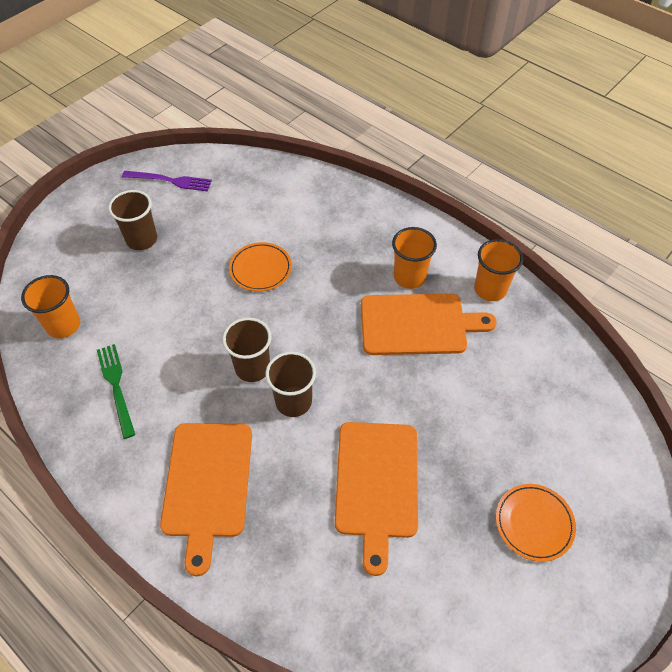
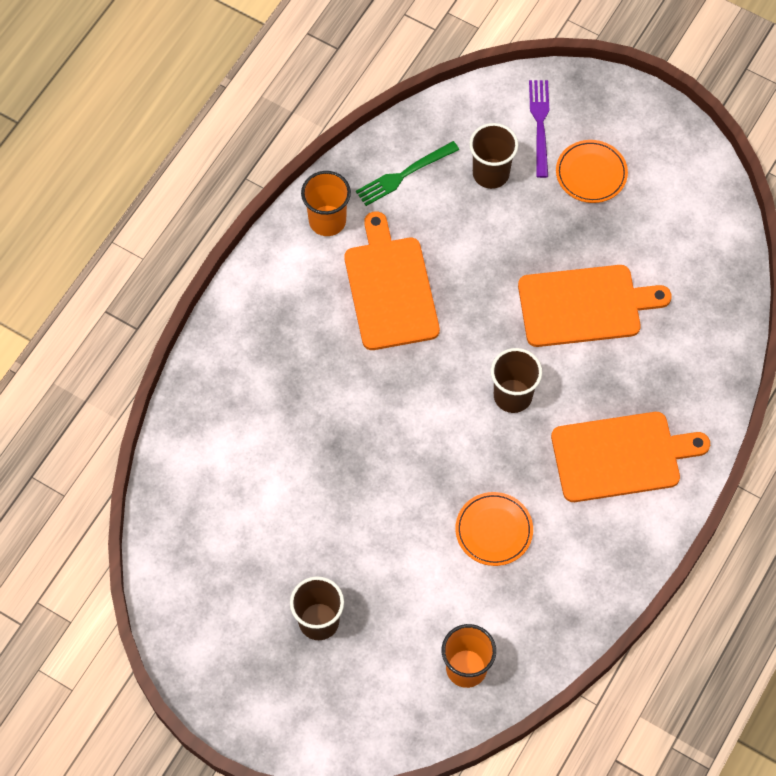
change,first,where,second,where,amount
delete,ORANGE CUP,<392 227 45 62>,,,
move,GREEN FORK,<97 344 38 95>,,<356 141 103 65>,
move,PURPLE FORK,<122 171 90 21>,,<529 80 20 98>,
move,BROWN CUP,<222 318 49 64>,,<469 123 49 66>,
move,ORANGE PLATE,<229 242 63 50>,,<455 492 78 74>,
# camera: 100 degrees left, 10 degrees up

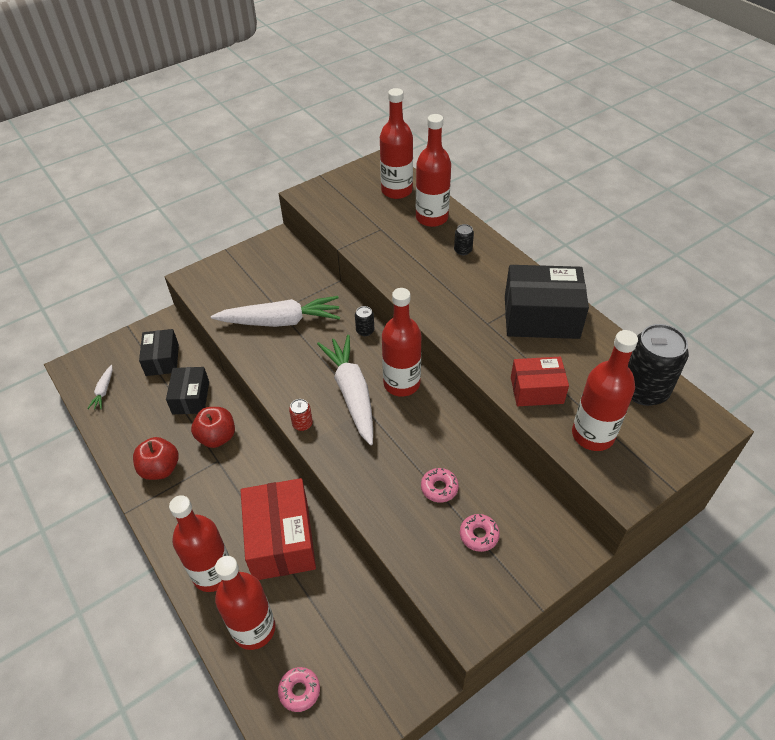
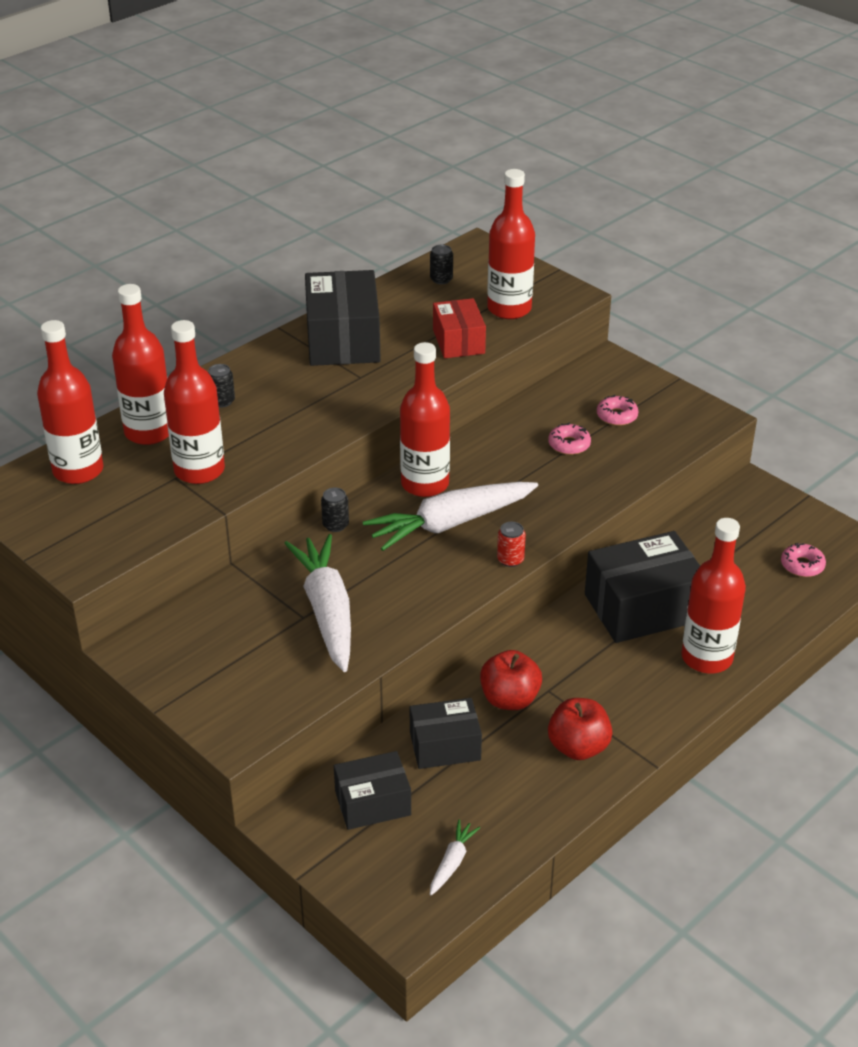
change,first,where,second,where,amount
move,RED BOTTLE,<215 556 60 94>,,<164 320 61 164>,
recolor,RED BOX,<240 478 76 102>,BLACK BOX,<585 531 115 112>,
rotate,WHITE CARROT,<87 365 26 44>,,<430 820 50 76>,60 degrees counterclockwise
resize,BLACK CAN,<628 324 61 82>,,<430 244 23 40>,x0.44
# camera: 100 degrees left, 10 degrees down

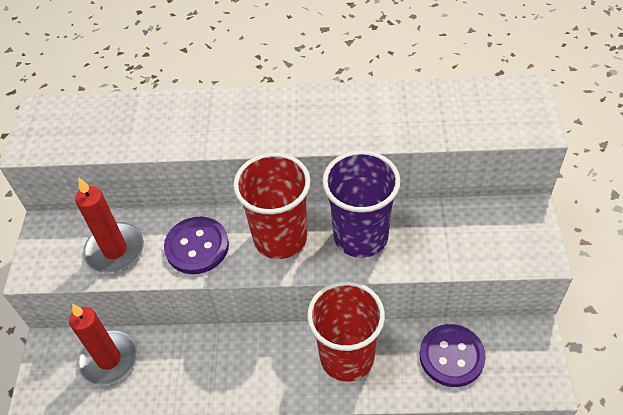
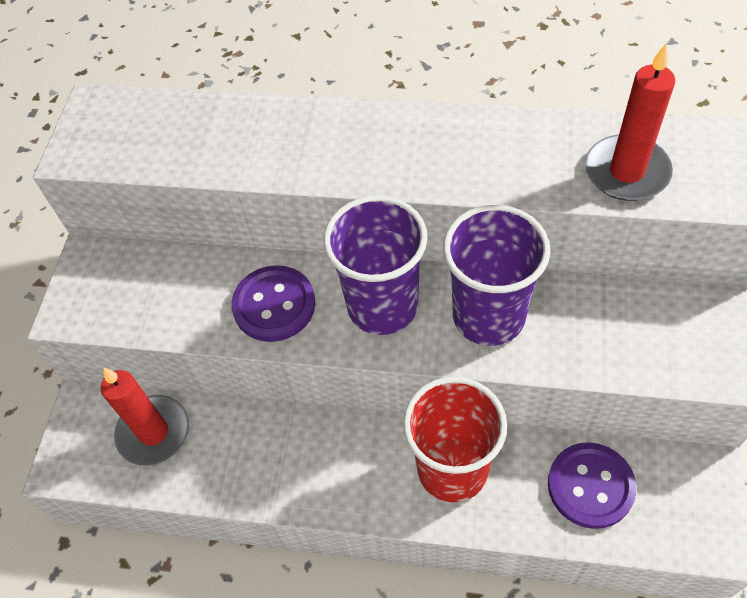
change,first,where,second,where,amount
move,RED CANDLE,<75 178 69 95>,,<585 44 90 157>,
recolor,RED CUP,<233 153 78 106>,PURPLE CUP,<323 196 105 139>,
# camera: 10 degrees right, 5 degrees up

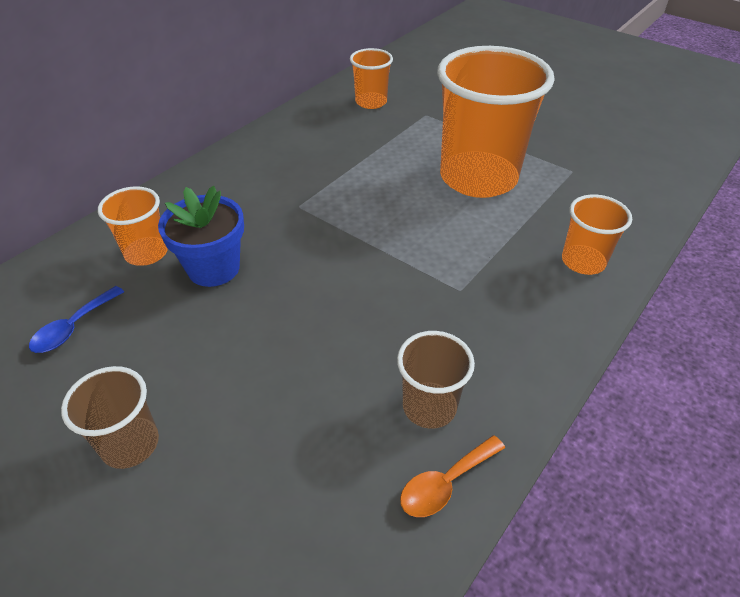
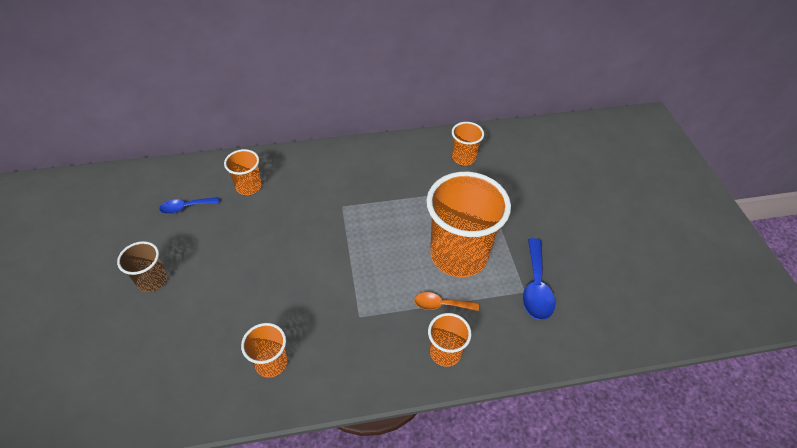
change,first,where,second,where,amount
delete,BLUE FLOWER POT,<158 186 86 101>,,,
insert,,,BLUE SPOON,<523 238 32 82>,
move,ORANGE SPOON,<400 435 105 82>,,<414 292 65 19>,
recolor,BROWN CUP,<397 331 78 98>,ORANGE CUP,<241 323 46 55>,
# camera: 40 degrees right, 5 degrees up

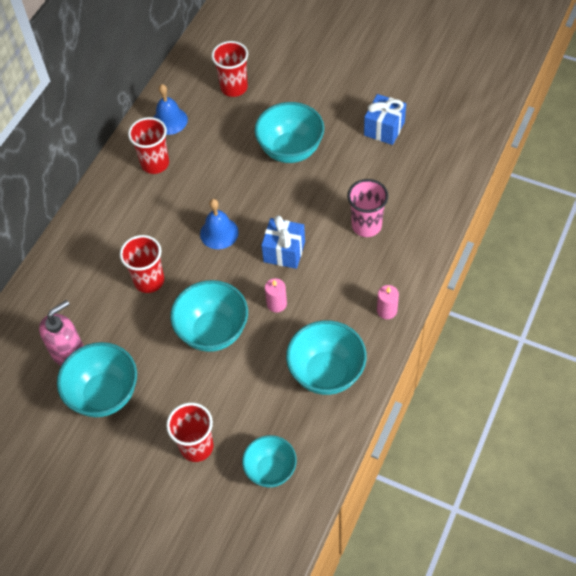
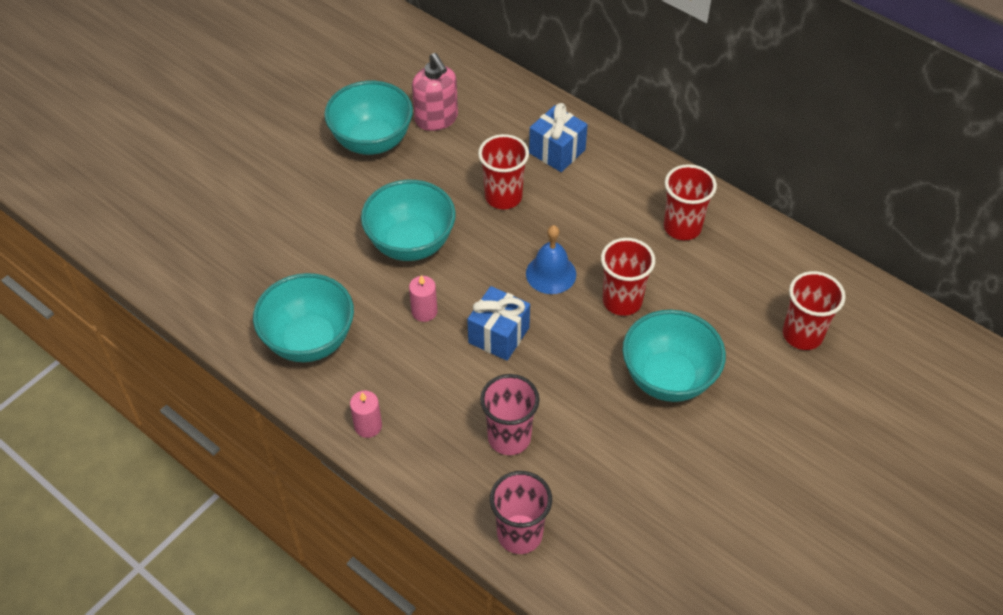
change,first,where,second,where,amount
delete,BLUE BELL,<153 84 35 51>,,,
delete,TURQUOISE BOWL,<242 435 55 53>,,,
insert,,,PINK CUP,<490 471 62 83>,
move,RED CUP,<166 403 48 59>,,<601 238 54 78>,
move,BLUE GIFT,<364 94 42 51>,,<529 103 59 69>,
# camera: 100 degrees right, 5 degrees down

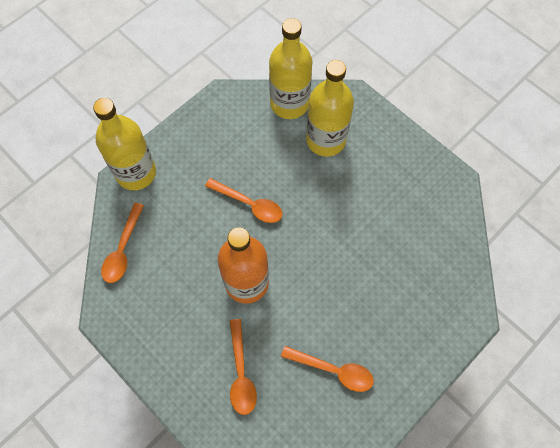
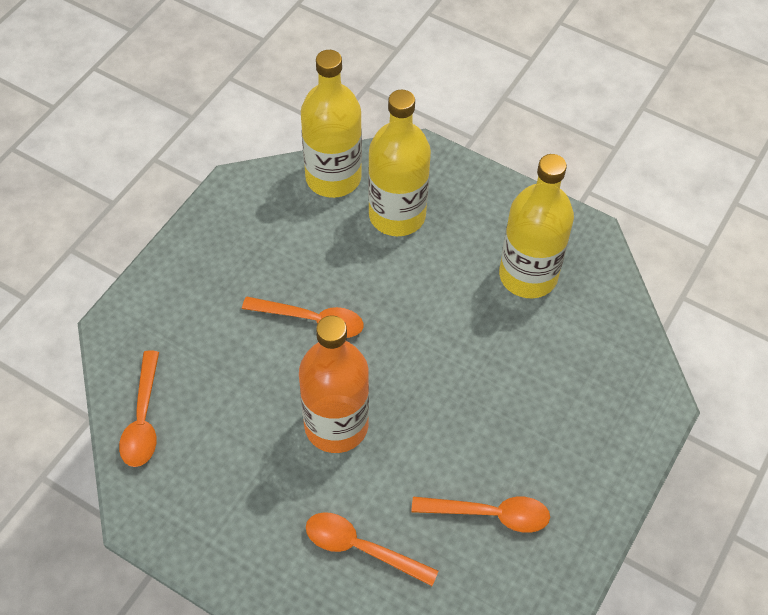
change,first,where,second,where,amount
move,YELLOW BOTTLE,<93 98 63 92>,,<499 154 75 144>,
rotate,ORANGE SPOON,<230 319 27 96>,,<306 512 133 74>,135 degrees clockwise
# camera: 15 degrees left, 10 degrees down

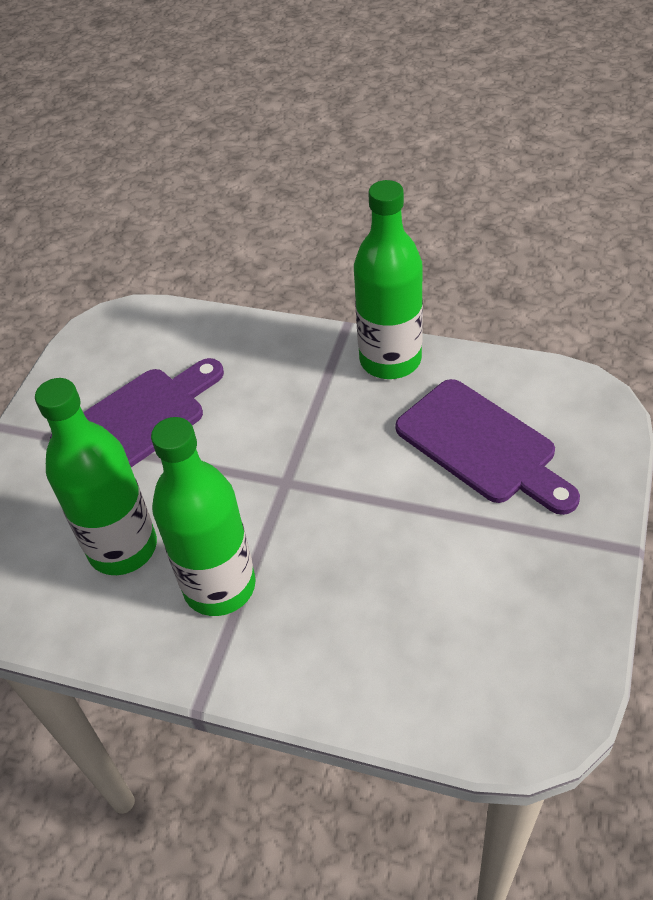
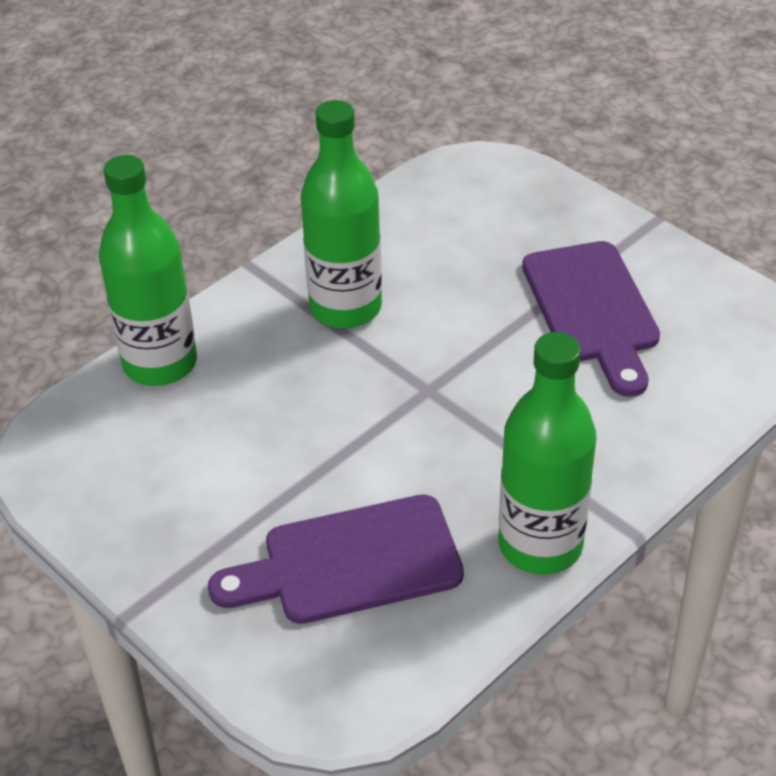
change,first,where,second,where,amount
move,GREEN BOTTLE,<35 378 122 197>,,<99 155 98 231>,
# camera: 115 degrees right, 5 degrees down

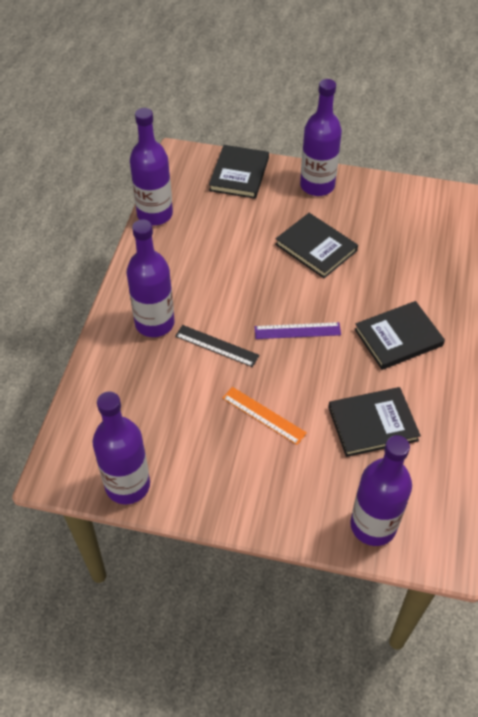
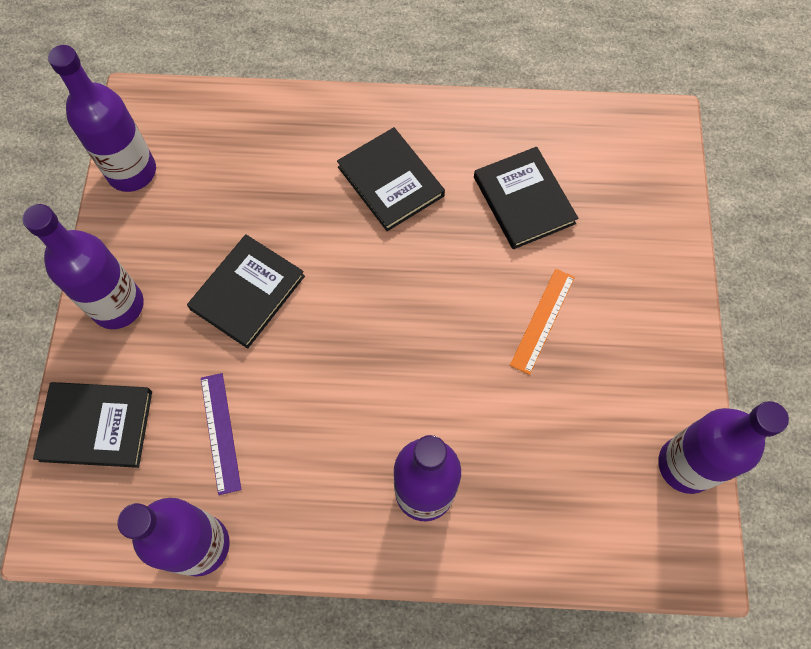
change,first,where,second,where,amount
delete,BLACK RULER,<175 325 84 42>,,,
move,PURPLE RULER,<254 322 87 17>,,<201 373 40 122>,
move,PURPLE BOTTLE,<350 435 62 111>,,<48 45 108 147>,
# camera: 100 degrees left, 15 degrees up

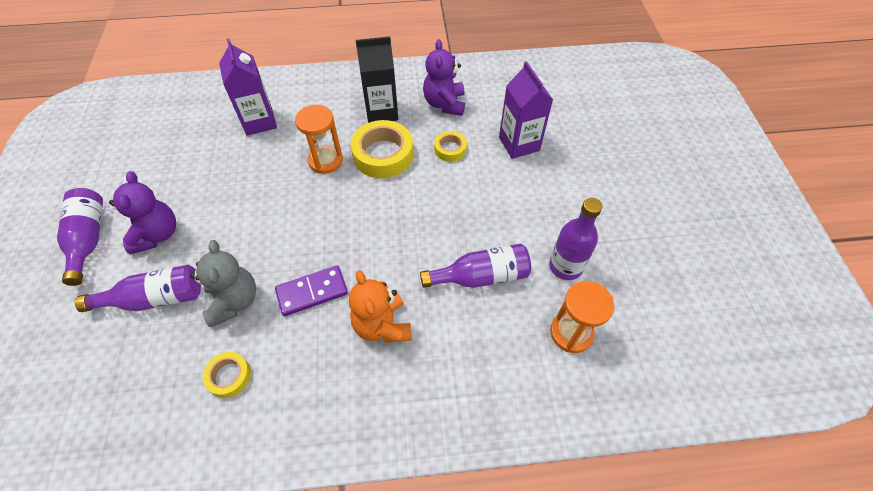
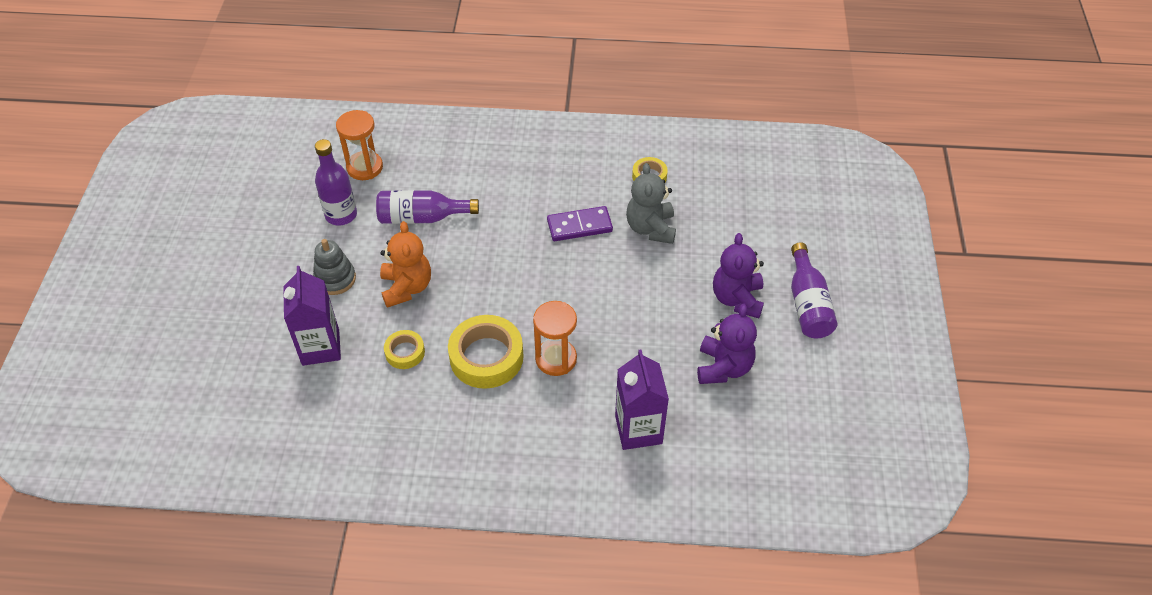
change,first,where,second,where,amount
delete,PURPLE BOTTLE,<75 265 126 47>,,,
delete,BLACK CARTON,<356 36 42 87>,,,
insert,,,GREY STACKING TOY,<313 239 43 56>,
move,ORANGE TEDDY BEAR,<349 270 62 73>,,<380 221 51 87>,
move,PURPLE TEDDY BEAR,<423 39 42 77>,,<697 304 60 80>,
# camera: 170 degrees left, 5 degrees down

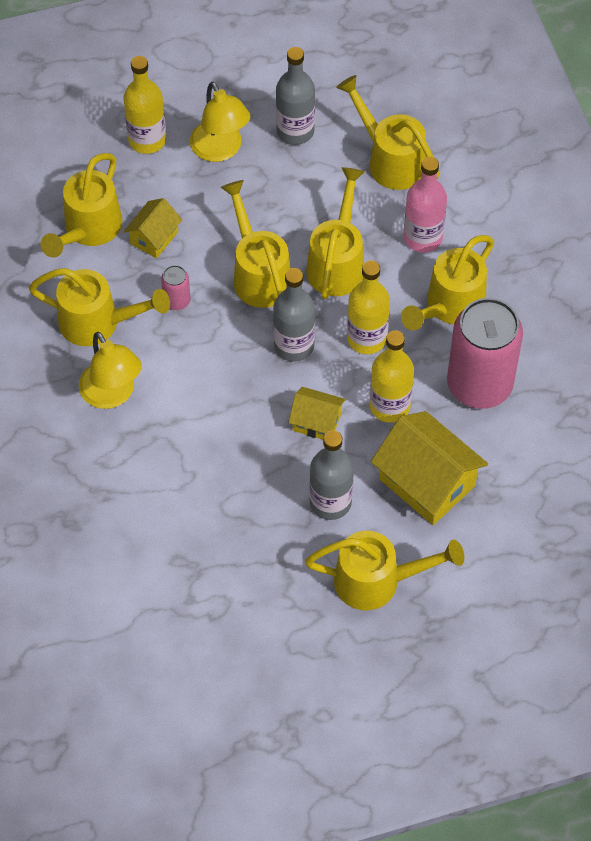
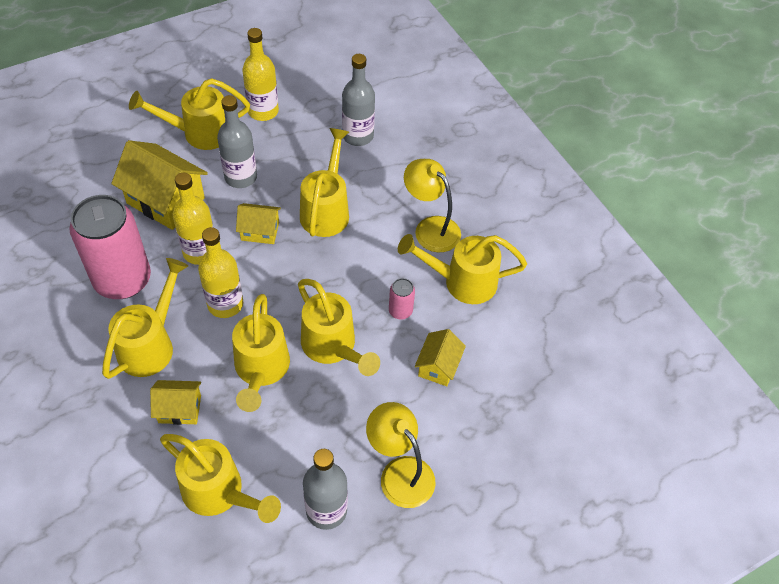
change,first,where,second,where,amount
move,YELLOW WATERING CAN,<40 153 82 105>,,<300 128 49 109>,
move,YELLOW BOTTLE,<123 56 43 98>,,<242 28 37 93>,
move,GREY BOTTLE,<273 268 42 94>,,<342 54 33 92>,
replace,PINK BOTTLE,<404 157 43 96>,YELLOW HOUSE,<150 380 51 45>,
# camera: 165 degrees right, 5 degrees down

